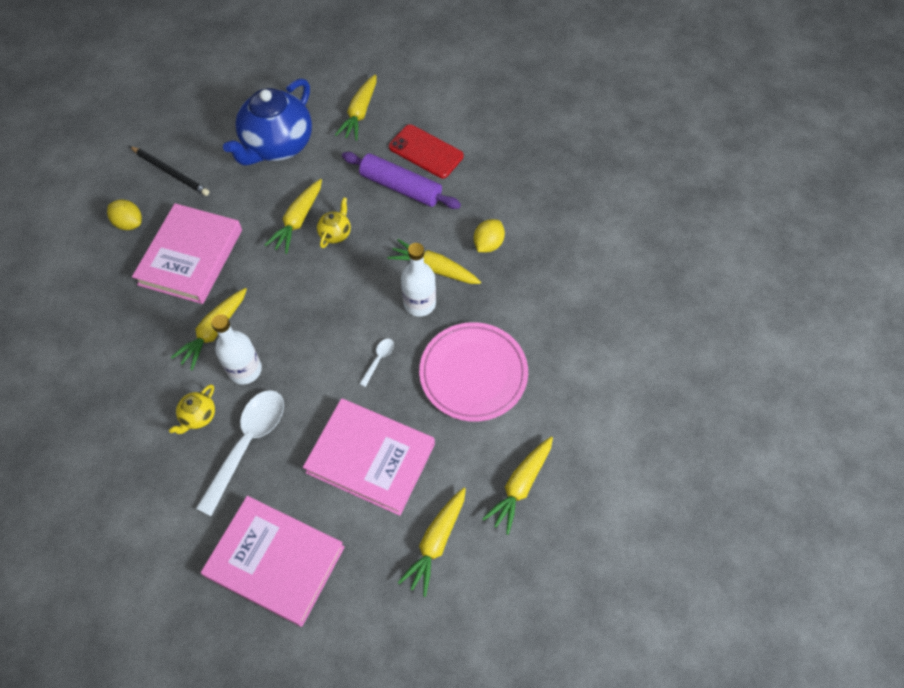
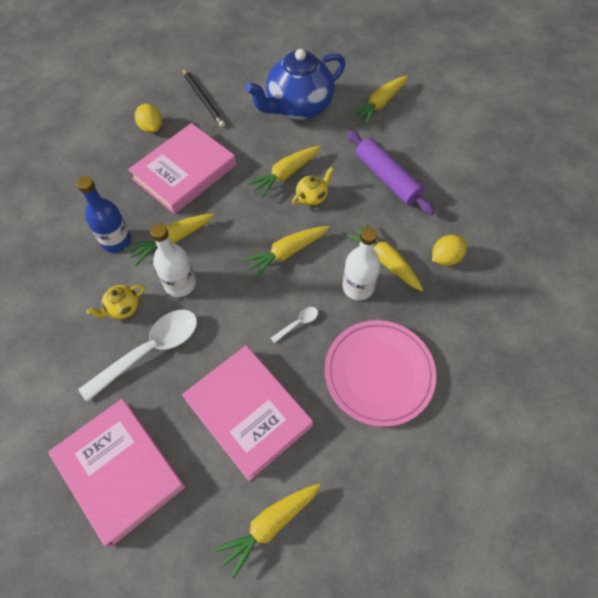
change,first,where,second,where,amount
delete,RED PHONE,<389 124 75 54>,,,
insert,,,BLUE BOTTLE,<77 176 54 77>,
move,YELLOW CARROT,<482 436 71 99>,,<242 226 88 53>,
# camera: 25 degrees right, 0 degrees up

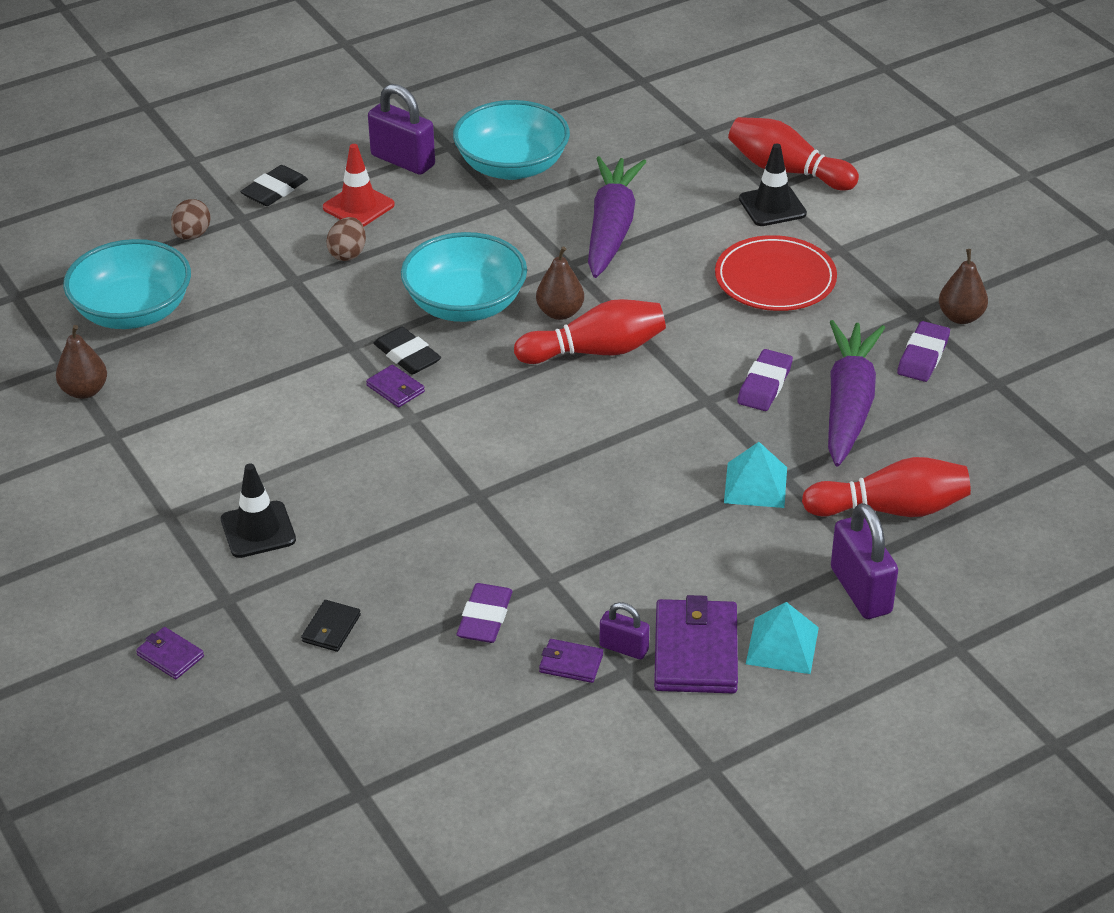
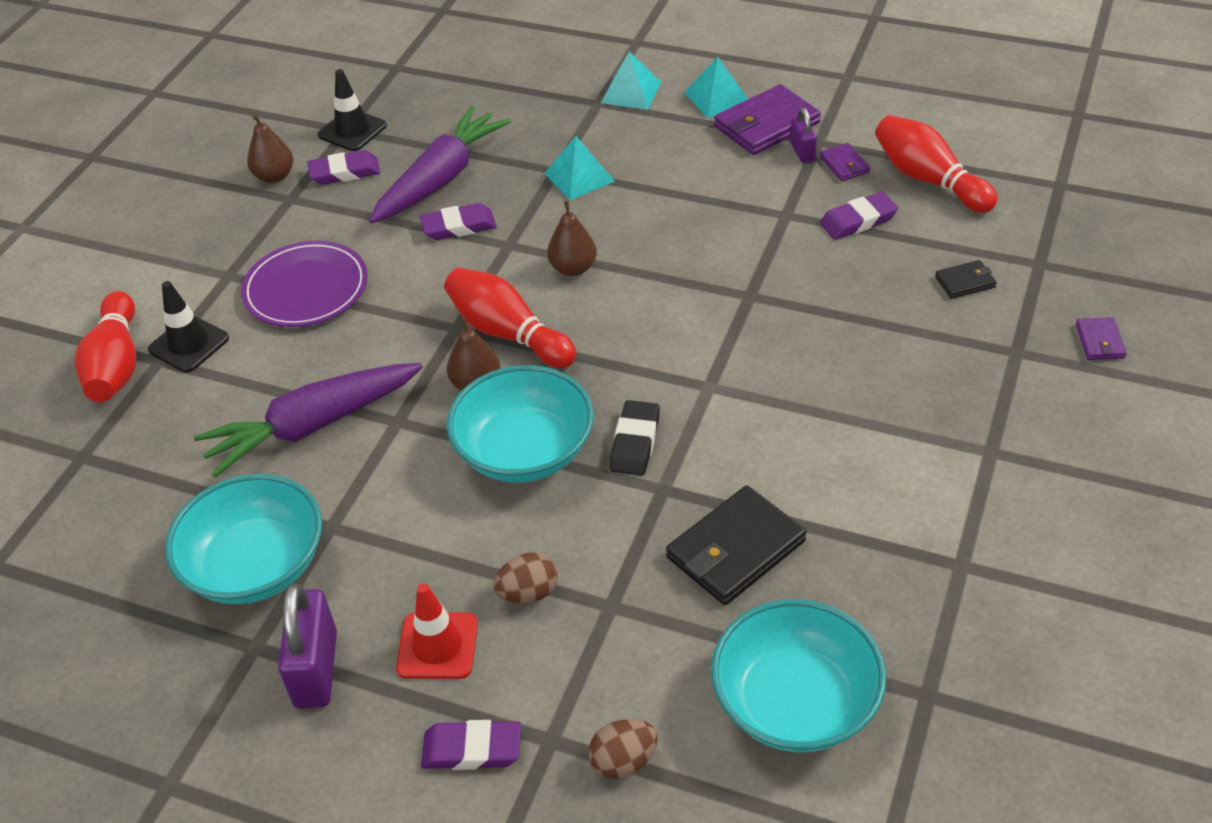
change,first,where,second,where,amount
delete,PURPLE WALLET,<366 365 59 43>,,,
insert,,,BLACK WALLET,<666 485 140 120>,
move,BROWN PEAR,<56 325 51 74>,,<547 200 50 76>,
move,BLACK TRAFFIC CONE,<221 464 75 94>,,<318 69 69 82>,
move,RED BOWLING PIN,<802 457 169 60>,,<875 115 123 98>,
replace,PURPLE PADLOCK,<831 503 67 116>,TURQUOISE PYRAMID,<601 52 60 58>,
recolor,BLACK ERASER,<240 165 68 41>,PURPLE ERASER,<421 720 100 50>,
recolor,RED PLATE,<715 235 122 76>,PURPLE PLATE,<241 241 127 86>,
rotate,PURPLE CARROT,<828 320 57 147>,,<369 106 142 117>,150 degrees clockwise
# camera: 125 degrees left, 5 degrees up

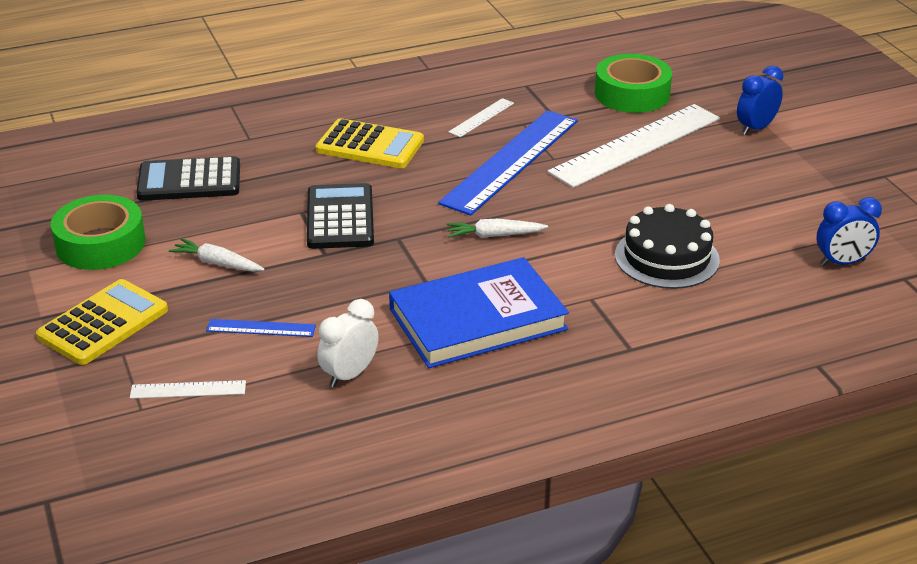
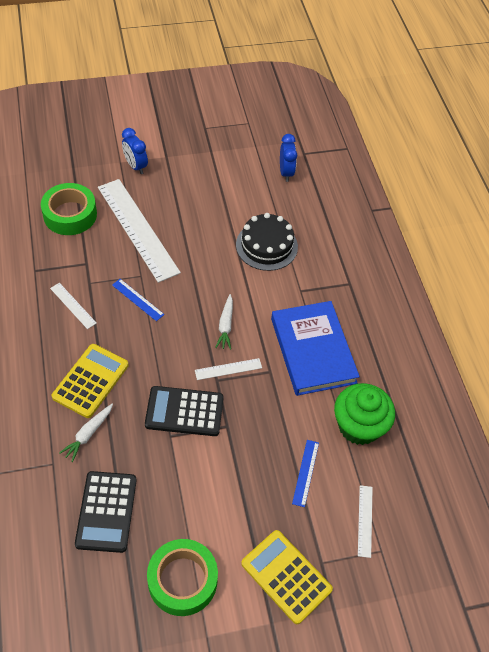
change,first,where,second,where,amount
insert,,,WHITE RULER,<195 358 67 22>,
move,WHITE CARROT,<169 238 96 34>,,<59 404 54 58>,
replace,WHITE CLOCK,<317 299 62 89>,GREEN CUPCAKE,<334 383 61 62>,
resize,BLUE RULER,<438 110 140 106>,,<112 279 52 42>,x0.43
# camera: 85 degrees left, 20 degrees up

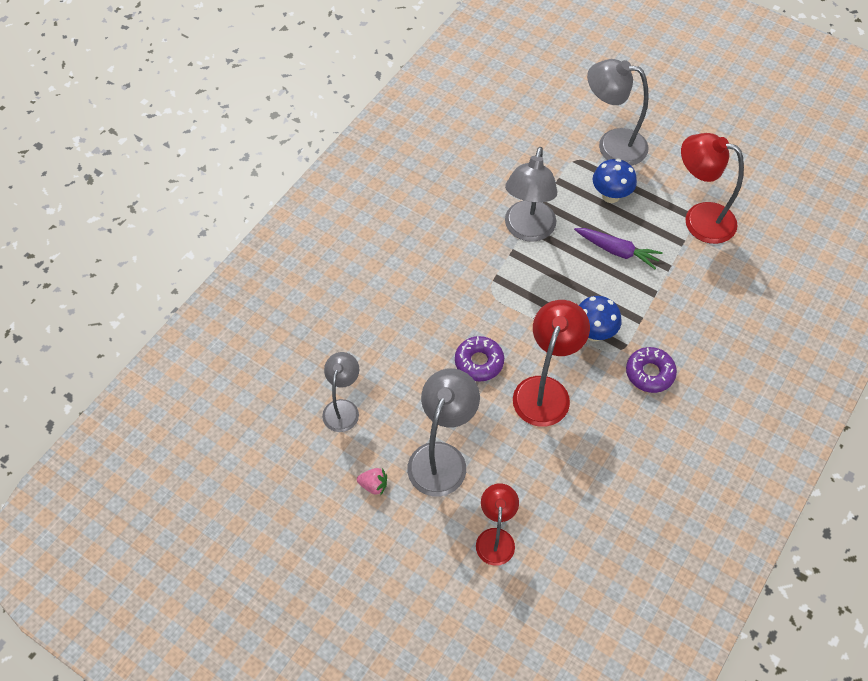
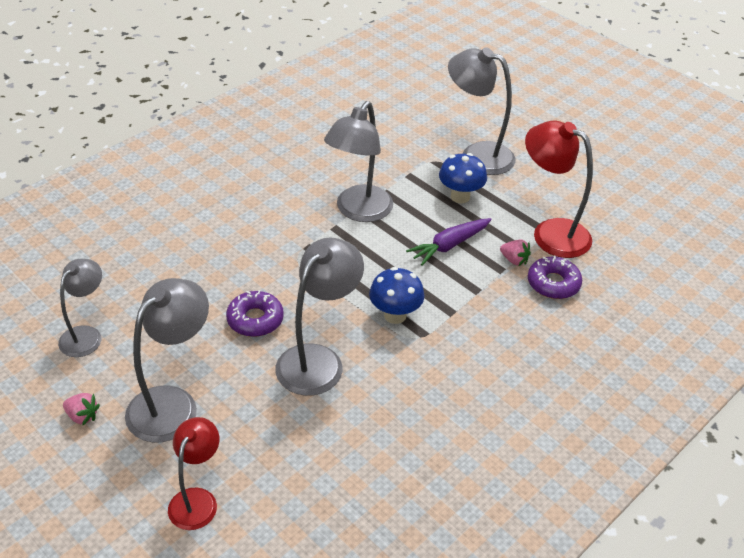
change,first,where,second,where,amount
insert,,,PINK STRAWBERRY,<500 240 31 26>,
move,PURPLE DONUT,<626 347 51 46>,,<528 256 54 43>,
recolor,RED LAMP,<513 300 77 127>,GREY LAMP,<275 238 89 158>,
rotate,PURPLE CARROT,<574 228 89 41>,,<406 218 86 47>,105 degrees clockwise
# camera: 10 degrees right, 15 degrees down

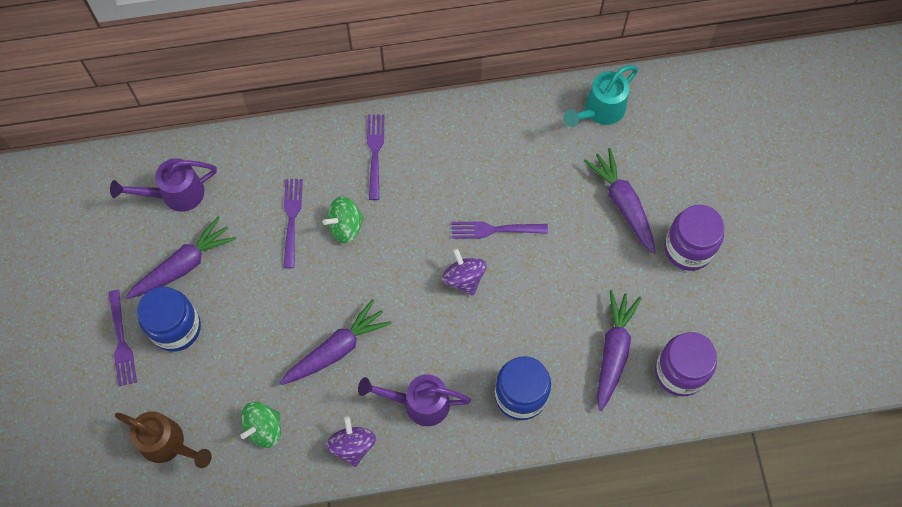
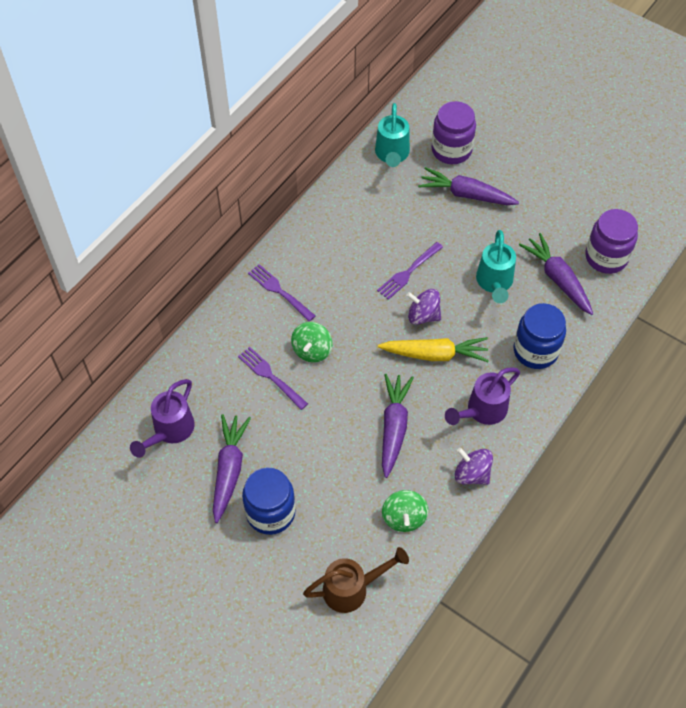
change,first,where,second,where,amount
delete,PURPLE FORK,<108 290 29 96>,,,
insert,,,YELLOW CARROT,<378 337 111 25>,
insert,,,TURQUOISE WATERING CAN,<476 230 40 73>,
move,PURPLE JAR,<664 205 60 66>,,<431 101 45 63>,
# camera: 45 degrees left, 10 degrees down

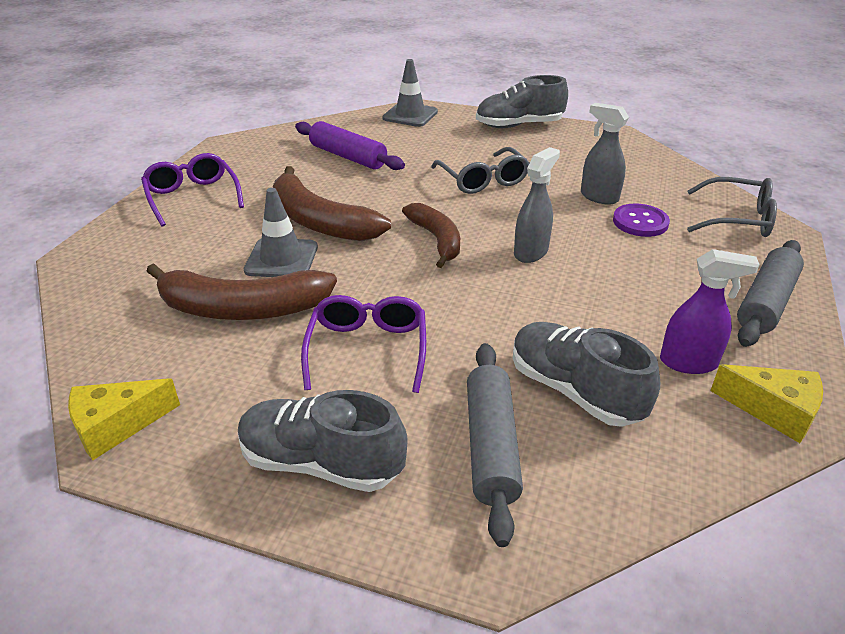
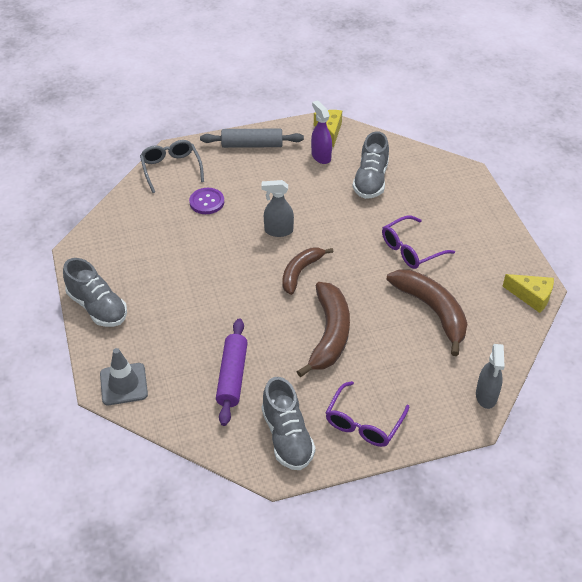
change,first,where,second,where,amount
delete,GREY TRAFFIC CONE,<244 188 74 89>,,,
delete,GREY GLASSES,<431 147 98 47>,,,
delete,GREY ROLLING PIN,<467 343 56 204>,,,
move,GREY SHOE,<238 390 170 102>,,<262 377 54 93>,
move,GREY SPRAY BOTTLE,<581 103 48 102>,,<476 344 29 65>,
# camera: 125 degrees left, 10 degrees up

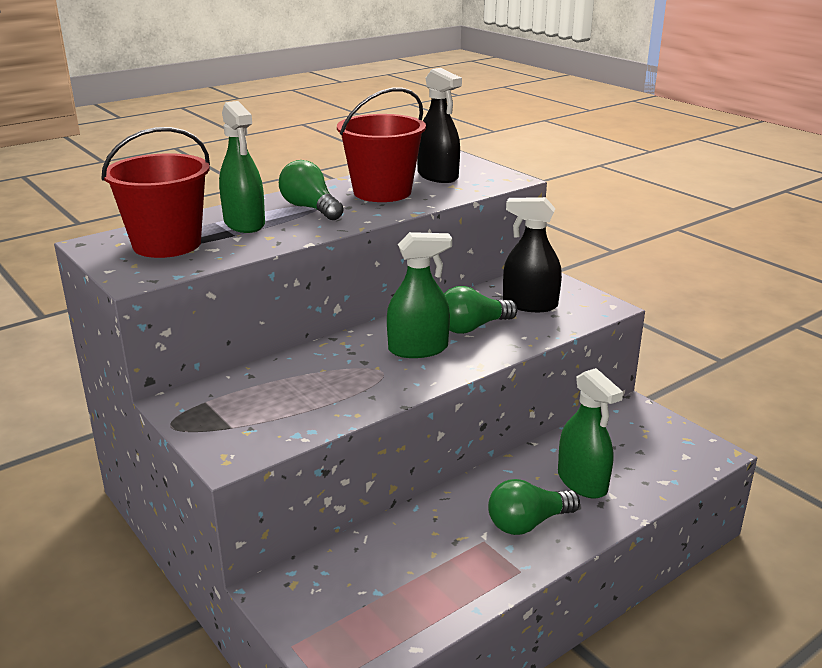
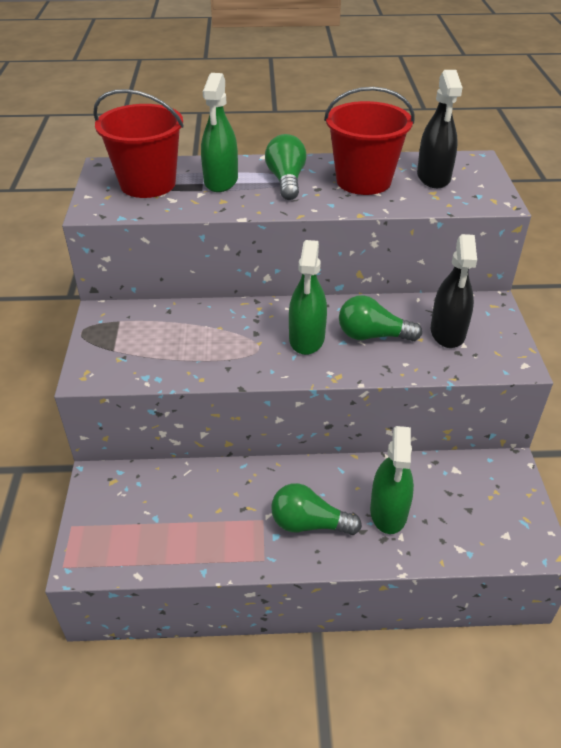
change,first,where,second,where,amount
rotate,GREEN SPRAY BOTTLE,<387 232 65 126>,,<289 240 38 115>,75 degrees clockwise
rotate,BLACK SPRAY BOTTLE,<503 197 59 115>,,<431 234 46 114>,135 degrees counterclockwise
# camera: 35 degrees right, 15 degrees up

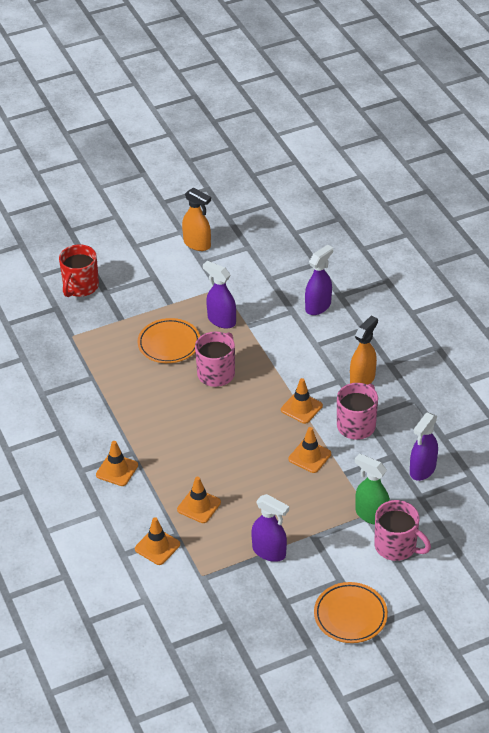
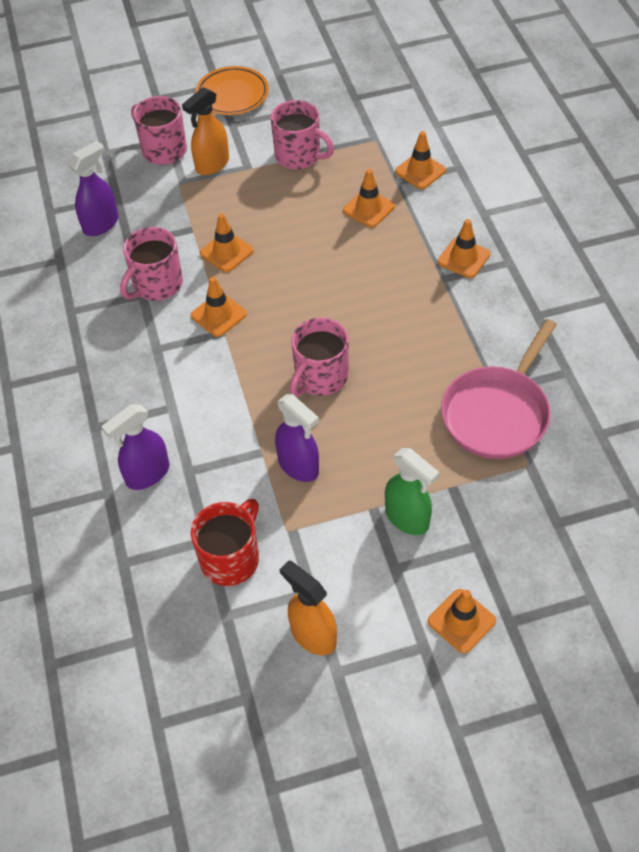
change,first,where,second,where,amount
delete,ORANGE PLATE,<138 318 62 45>,,,
insert,,,ORANGE TRAFFIC CONE,<428 589 68 64>,
insert,,,PINK PAN,<441 319 116 140>,
move,RED MUG,<59 244 40 53>,,<191 499 68 87>,
move,ORANGE SPRAY BOTTLE,<350 316 28 69>,,<182 87 47 88>,
move,GREEN SPRAY BOTTLE,<355 453 35 72>,,<385 448 54 87>,
replace,PURPLE SPRAY BOTTLE,<251 494 38 68>,PINK MUG,<271 100 63 69>,
# camera: 170 degrees left, 10 degrees up

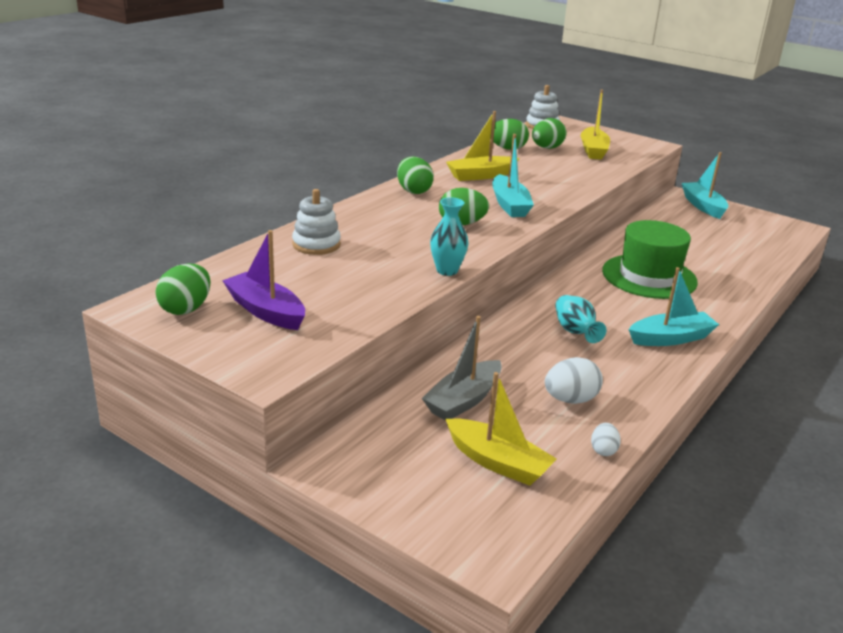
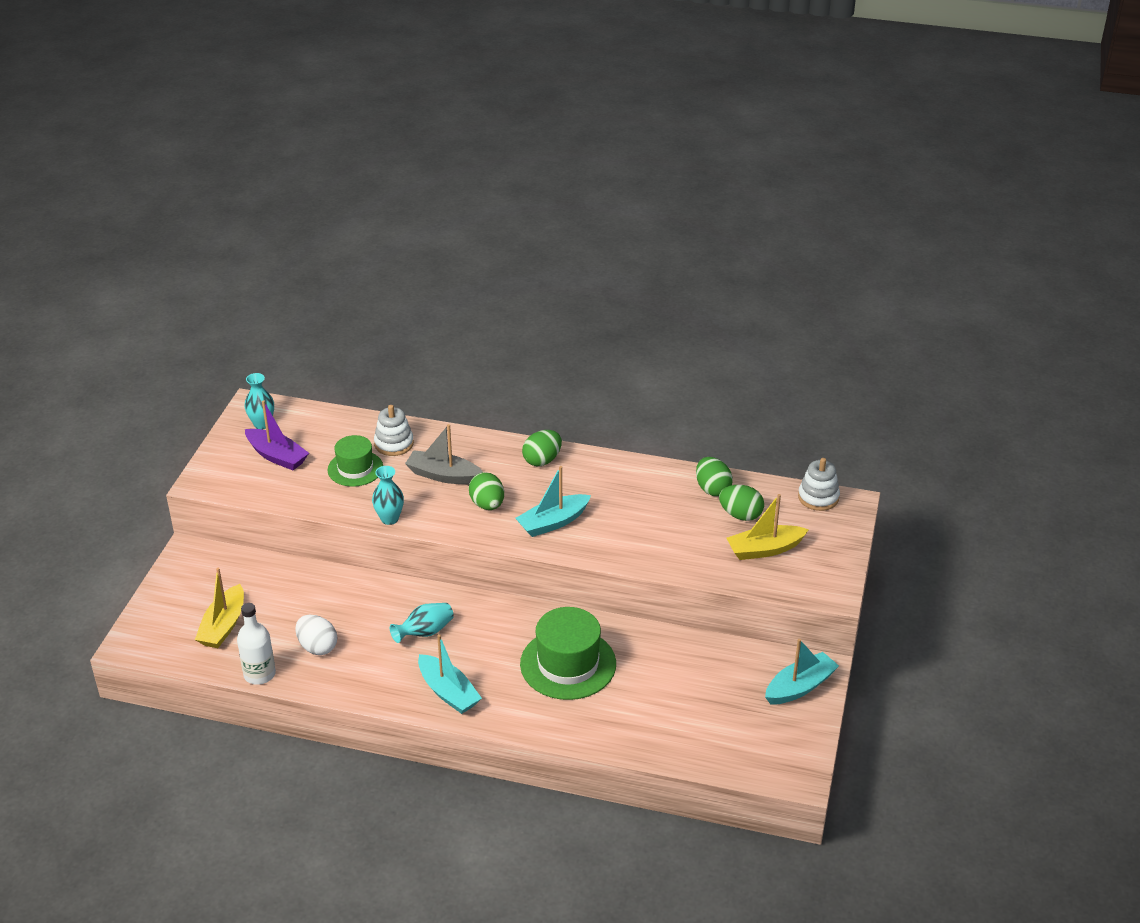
change,first,where,second,where,amount
delete,YELLOW BOAT,<446 111 73 70>,,,
insert,,,GREEN HAT,<328 435 55 52>,
move,GREY BOAT,<422 316 80 105>,,<405 424 78 60>,
replace,GREEN EGG,<155 263 56 52>,TURQUOISE VASE,<244 373 30 56>,
replace,WHITE EGG,<591 423 30 33>,WHITE BOTTLE,<237 603 39 82>,
rotate,PURPLE BOAT,<222 230 83 100>,,<245 400 64 70>,105 degrees clockwise
# camera: 70 degrees right, 10 degrees up

